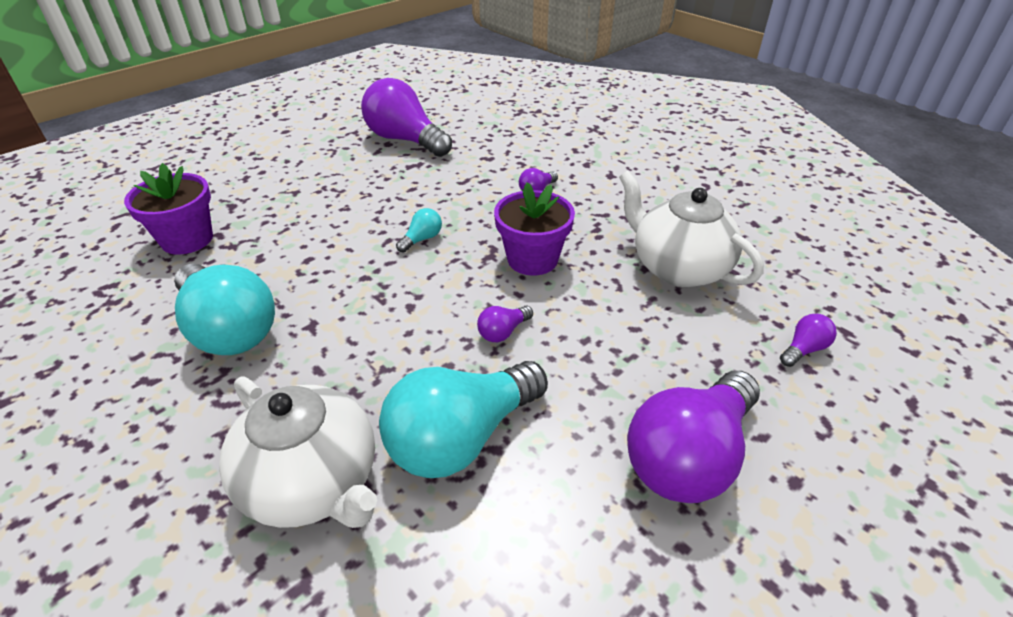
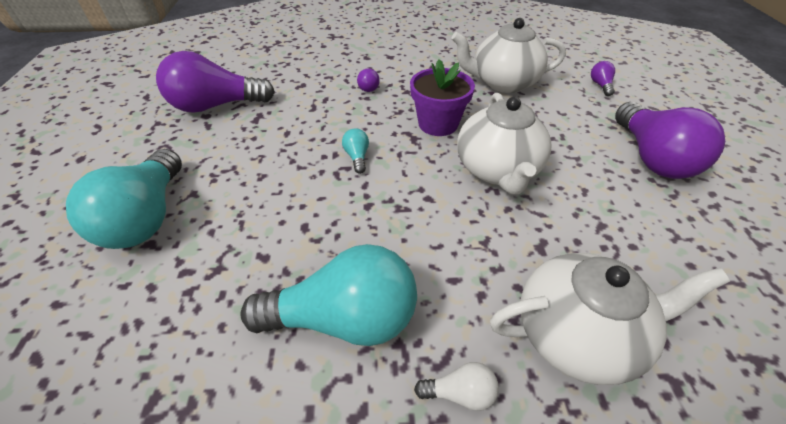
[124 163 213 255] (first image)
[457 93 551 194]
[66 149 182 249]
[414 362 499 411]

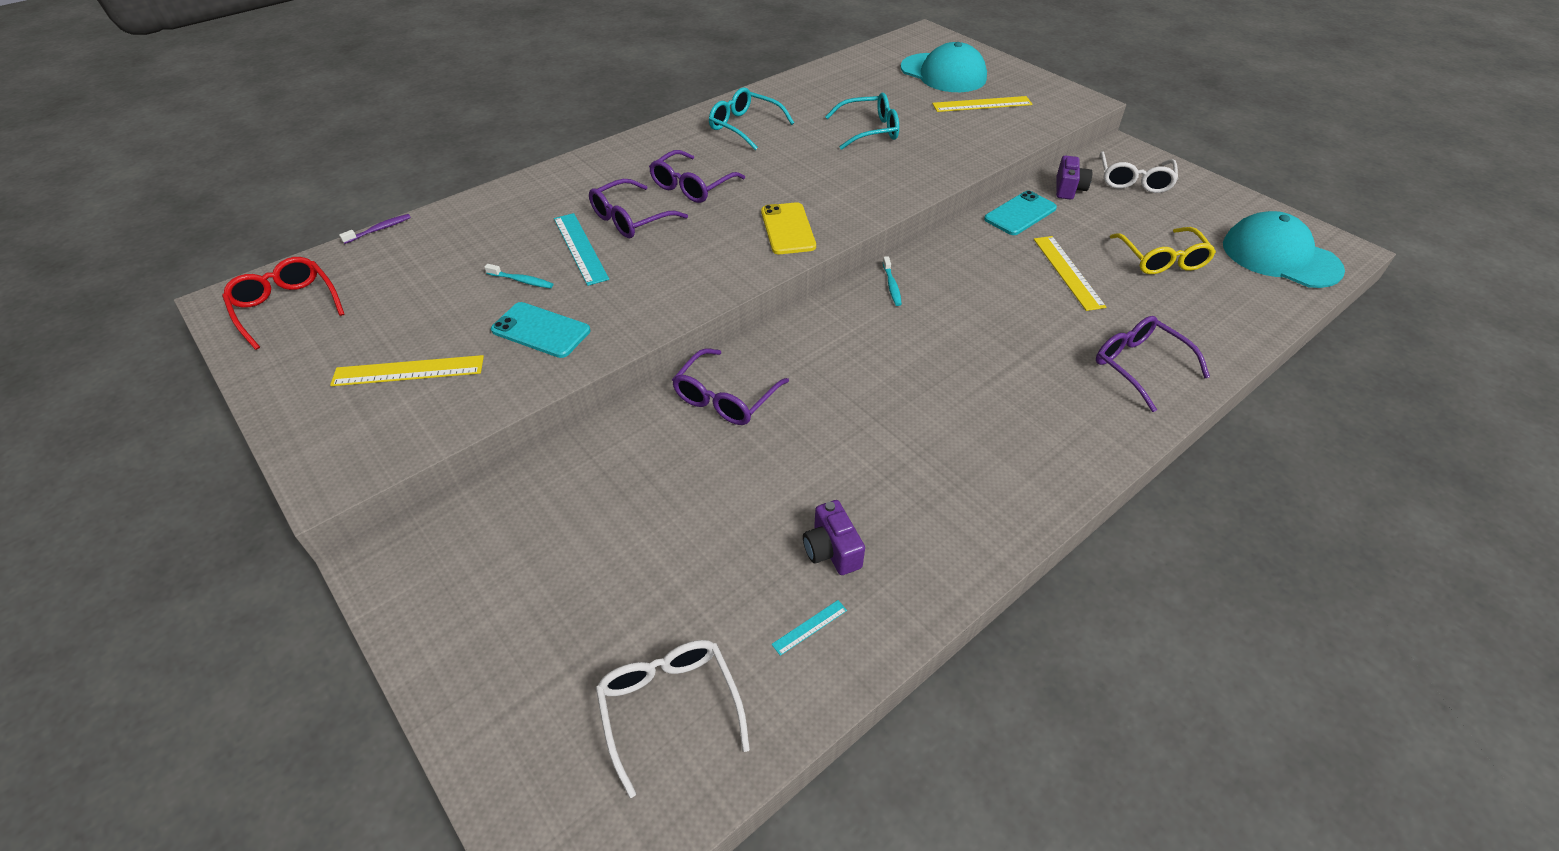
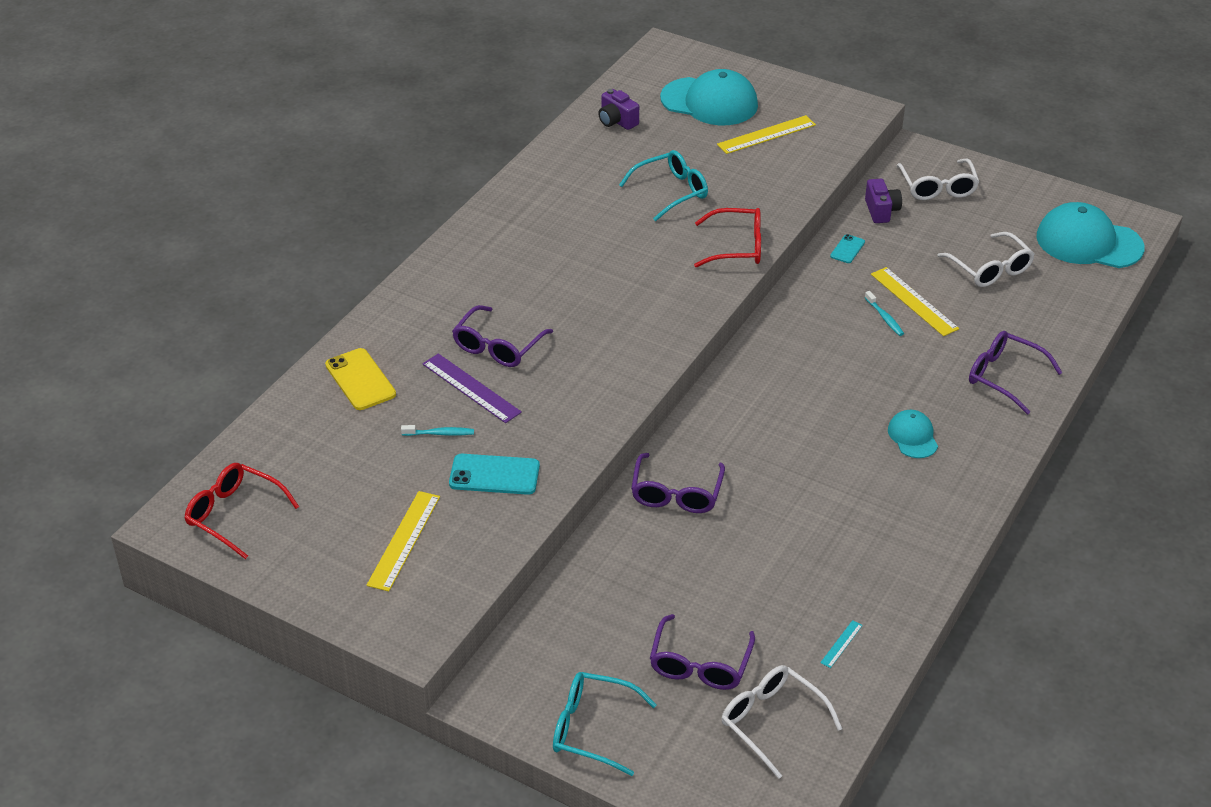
[553 672 657 776]
[650 614 755 690]
[830 234 865 263]
[325 348 396 410]
[422 353 522 423]
[339 214 411 244] (first image)
[937 232 1035 287]
[865 291 904 336]
[366 491 440 591]
[598 89 639 130]
[694 208 761 268]
[888 410 938 458]

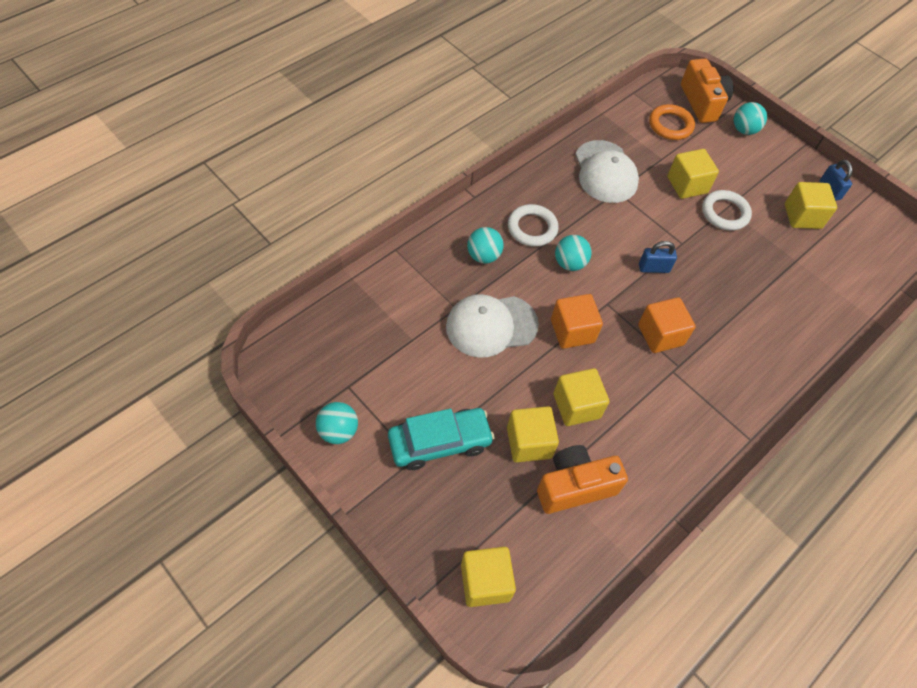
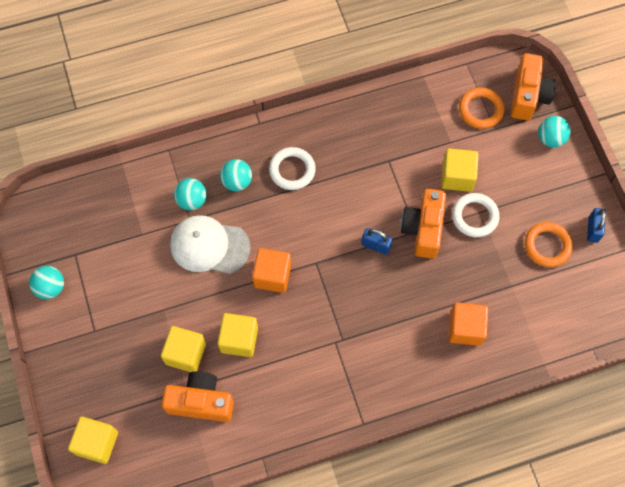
[575 140 639 203] (first image)
[525 222 573 267]
[174 178 207 211]
[449 302 488 346]
[388 408 495 470] (first image)
[401 189 446 259]

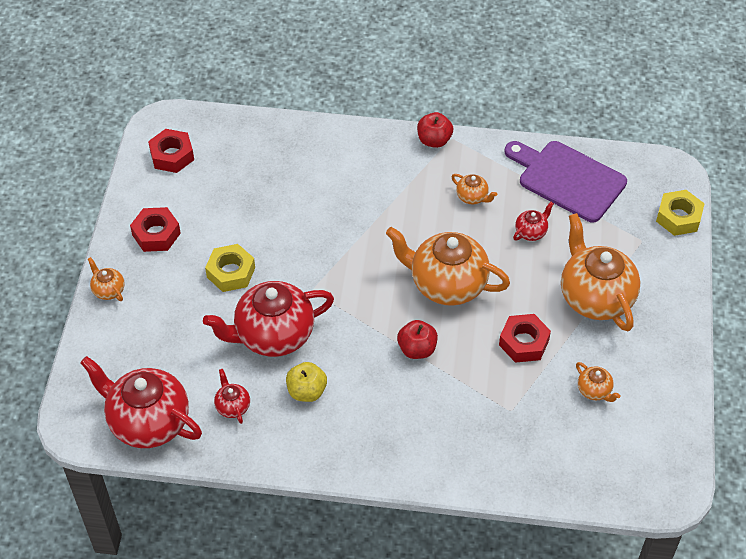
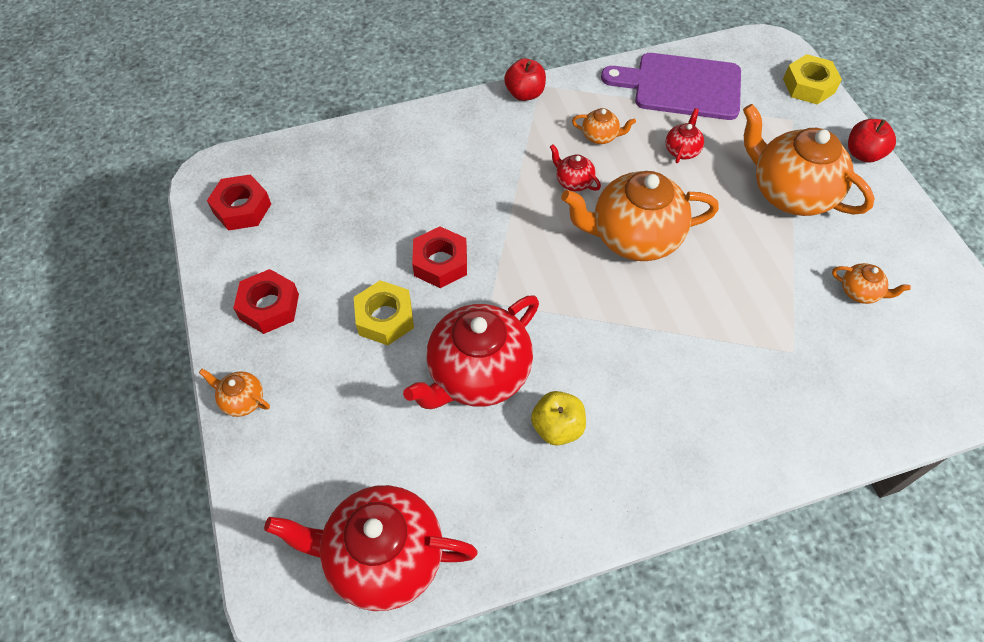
[412 227 467 288]
[848 119 896 163]
[550 144 601 191]

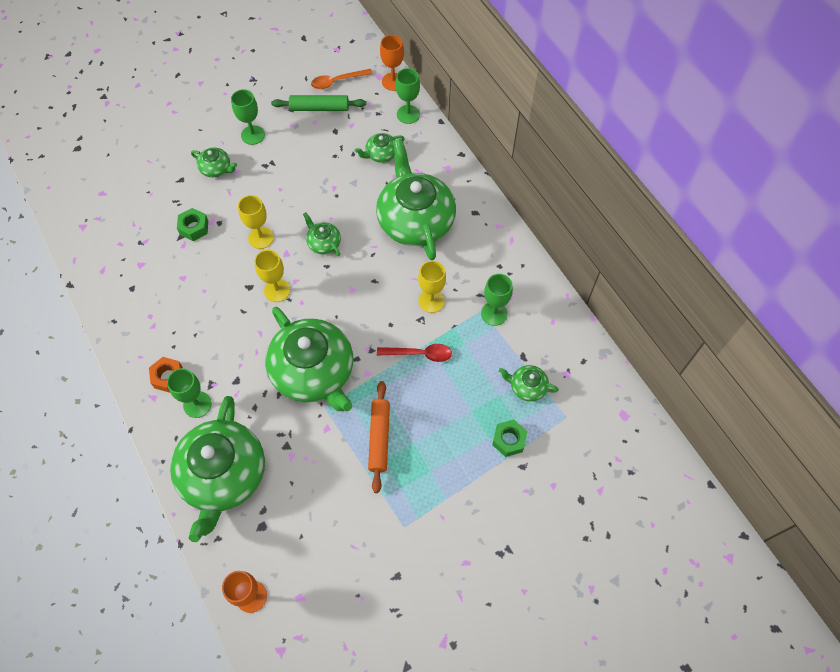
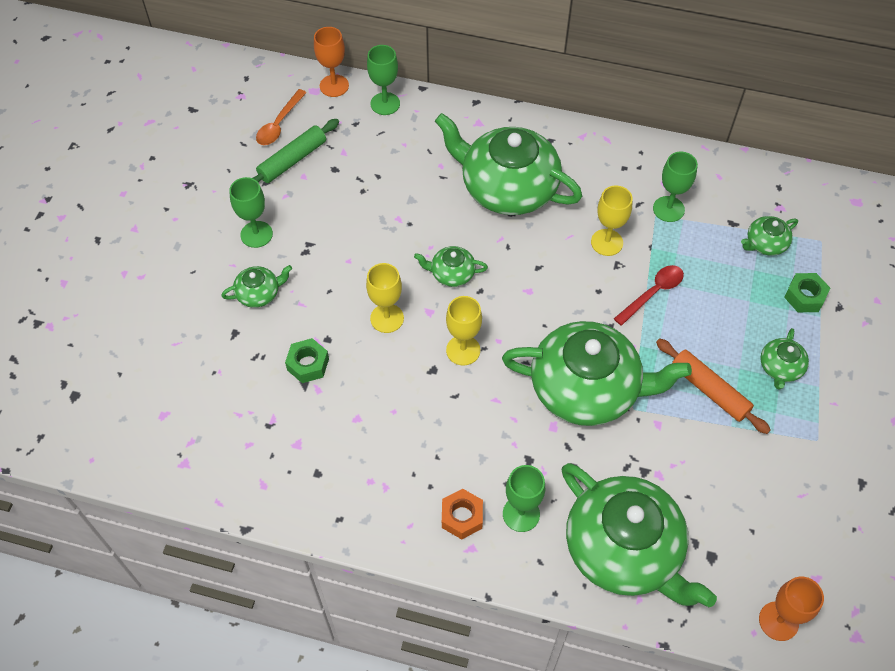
[760 328 809 390]

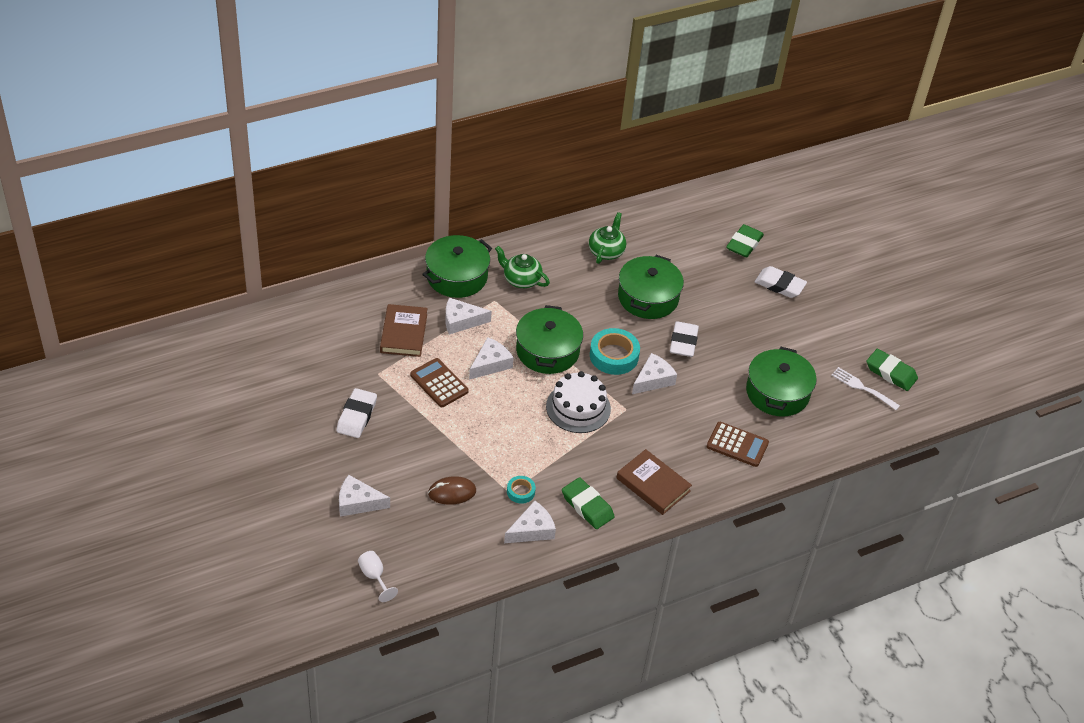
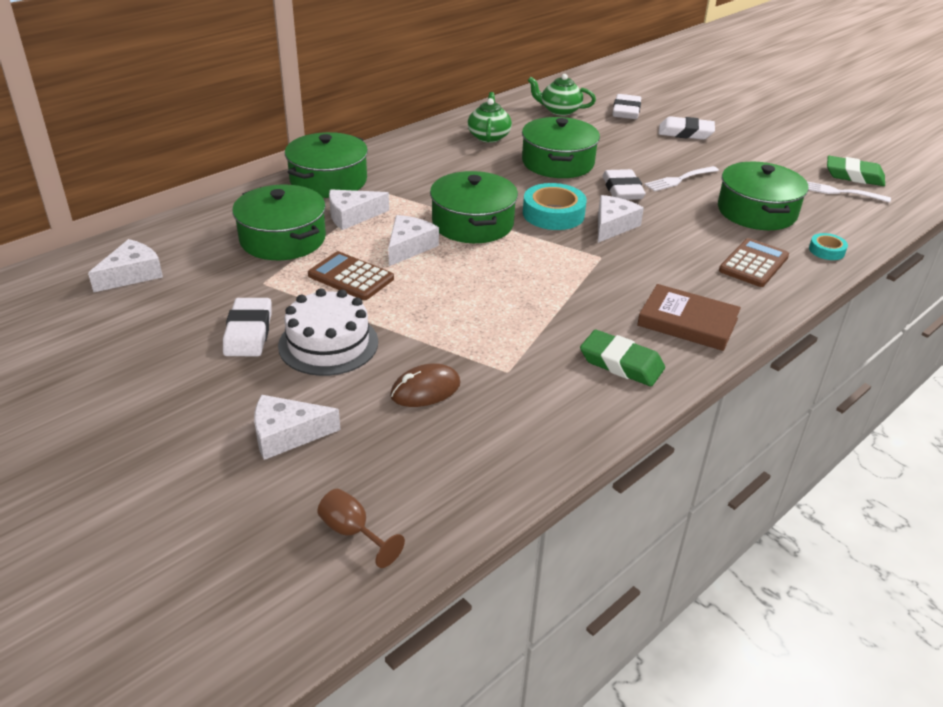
[613 94 641 119]
[528 74 596 116]
[232 185 326 260]
[278 288 378 376]
[719 238 789 287]
[809 233 848 260]
[88 239 163 292]
[317 489 405 568]
[644 166 719 192]

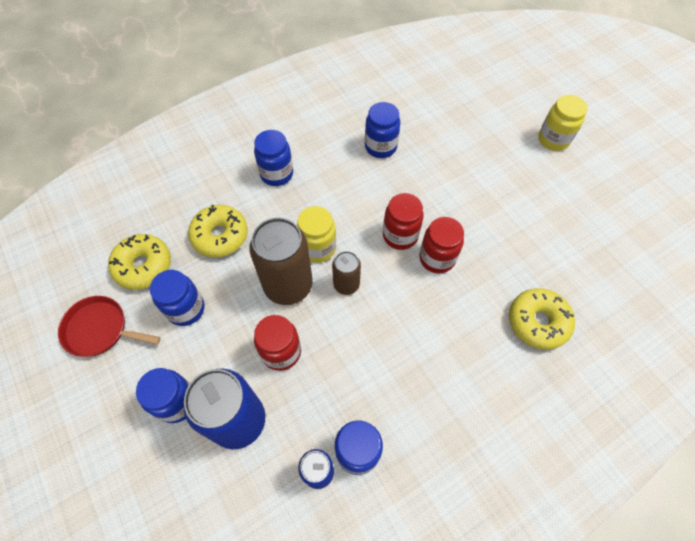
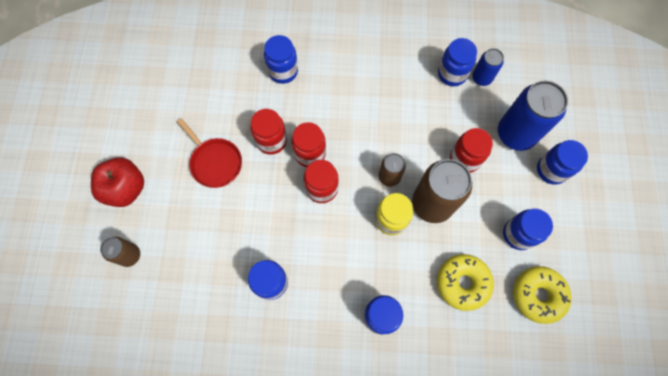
[91 157 144 207]
[264 35 298 84]
[177 118 242 188]
[250 109 287 155]
[100 236 140 267]

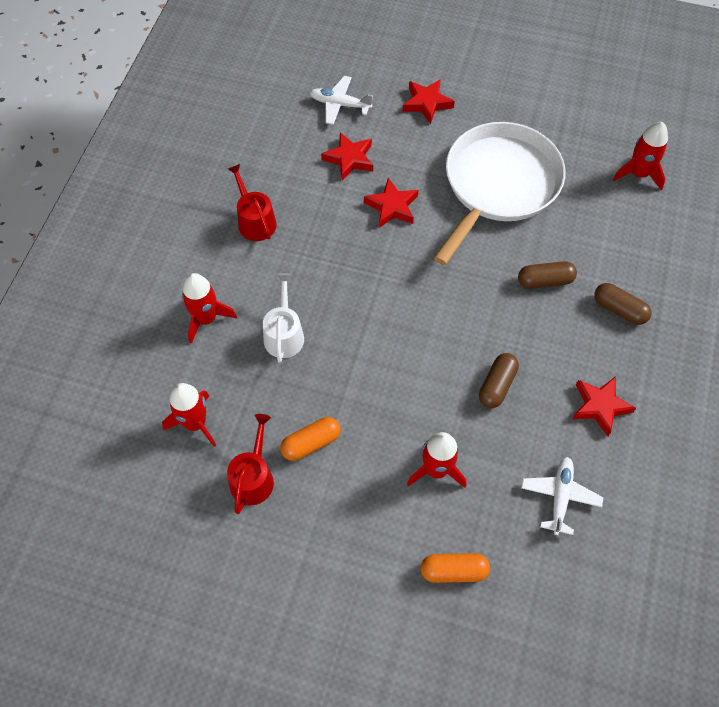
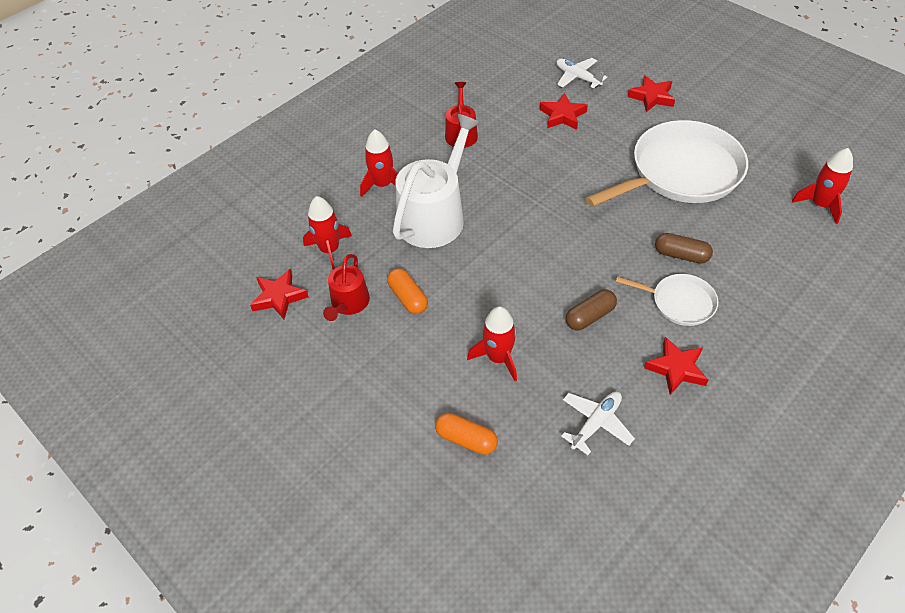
[250 269 309 319]
[393 114 480 248]
[594 283 652 325] (first image)
[323 254 370 321]
[387 268 428 314]
[616 274 718 326]

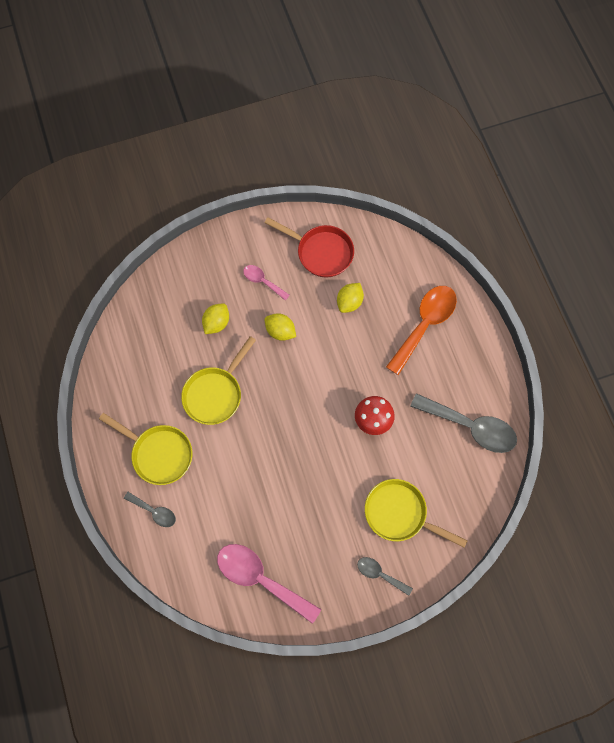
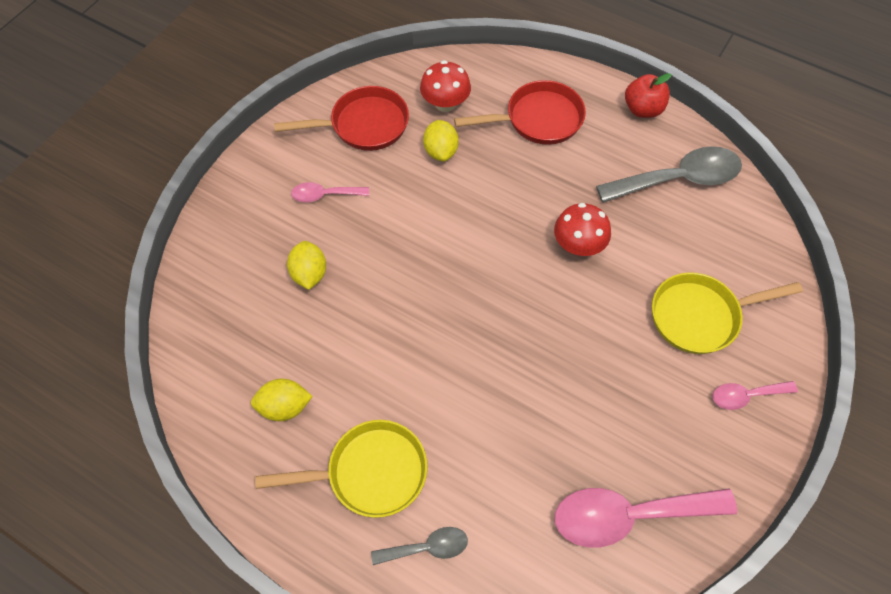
[454 80 586 145]
[251 379 313 421]
[181 336 256 425] (first image)
[712 381 798 410]
[420 60 471 112]
[625 73 671 118]

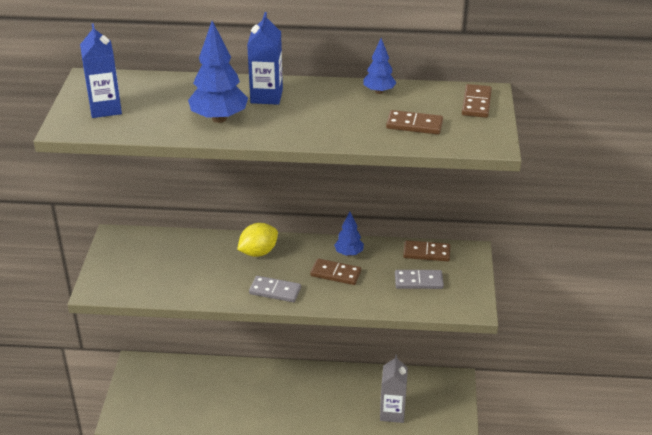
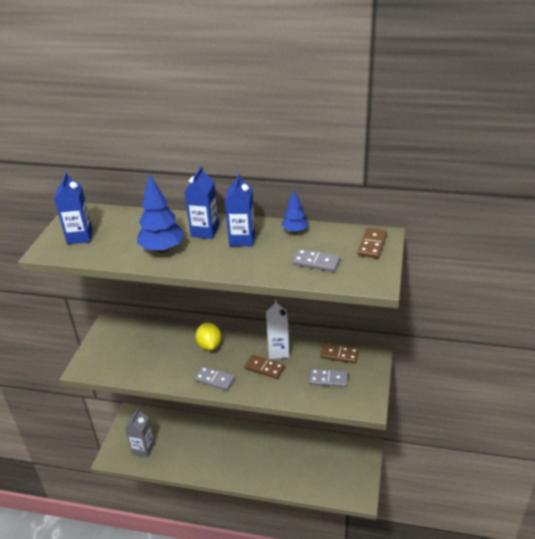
[292 249 340 272]
[266 300 289 359]
[195 323 221 350]
[125 408 155 457]
[225 173 255 247]

